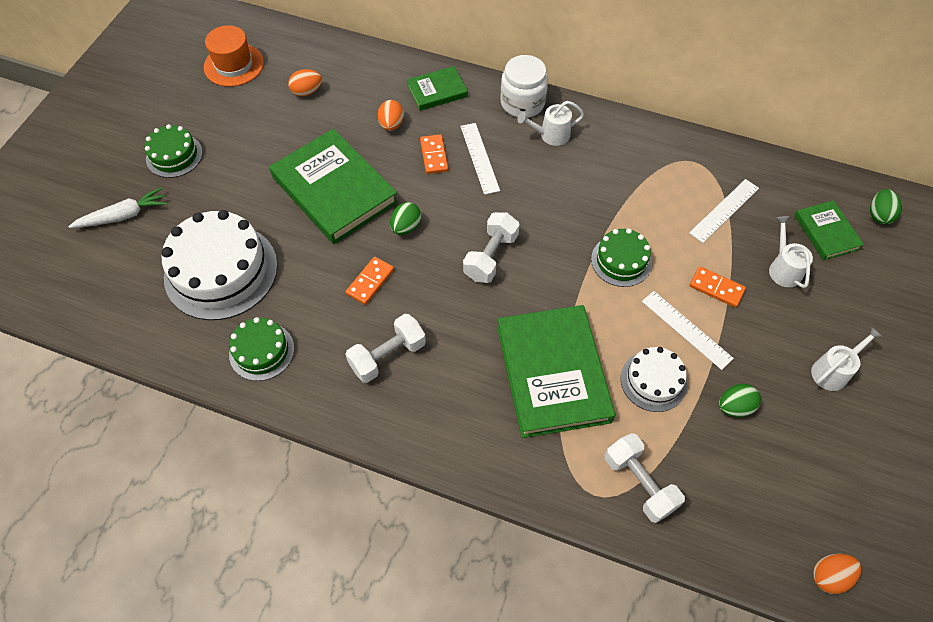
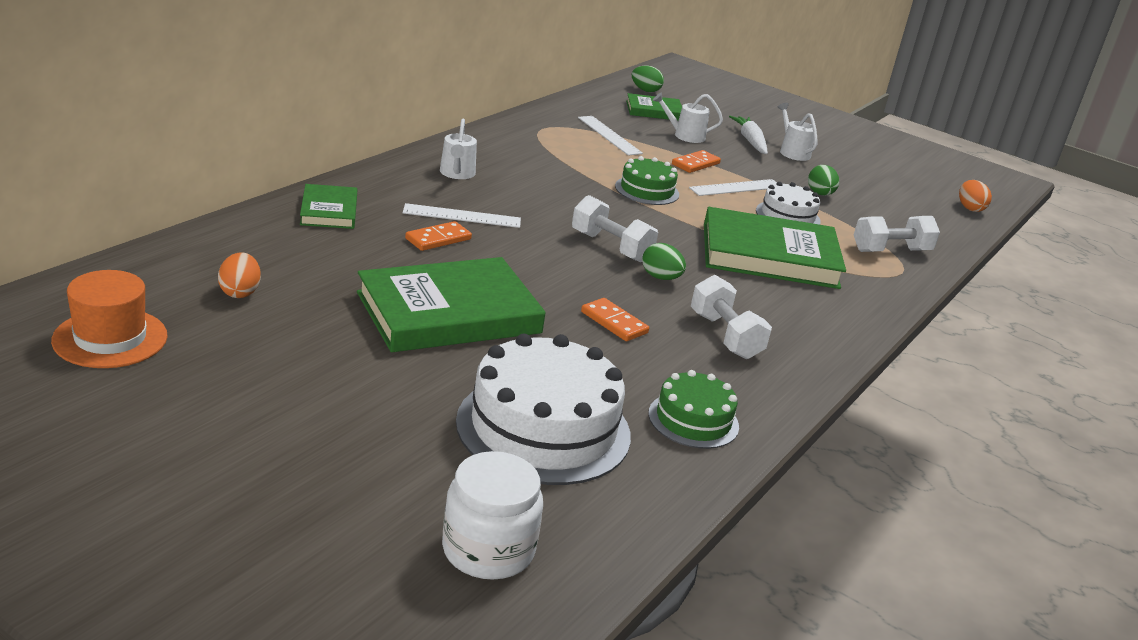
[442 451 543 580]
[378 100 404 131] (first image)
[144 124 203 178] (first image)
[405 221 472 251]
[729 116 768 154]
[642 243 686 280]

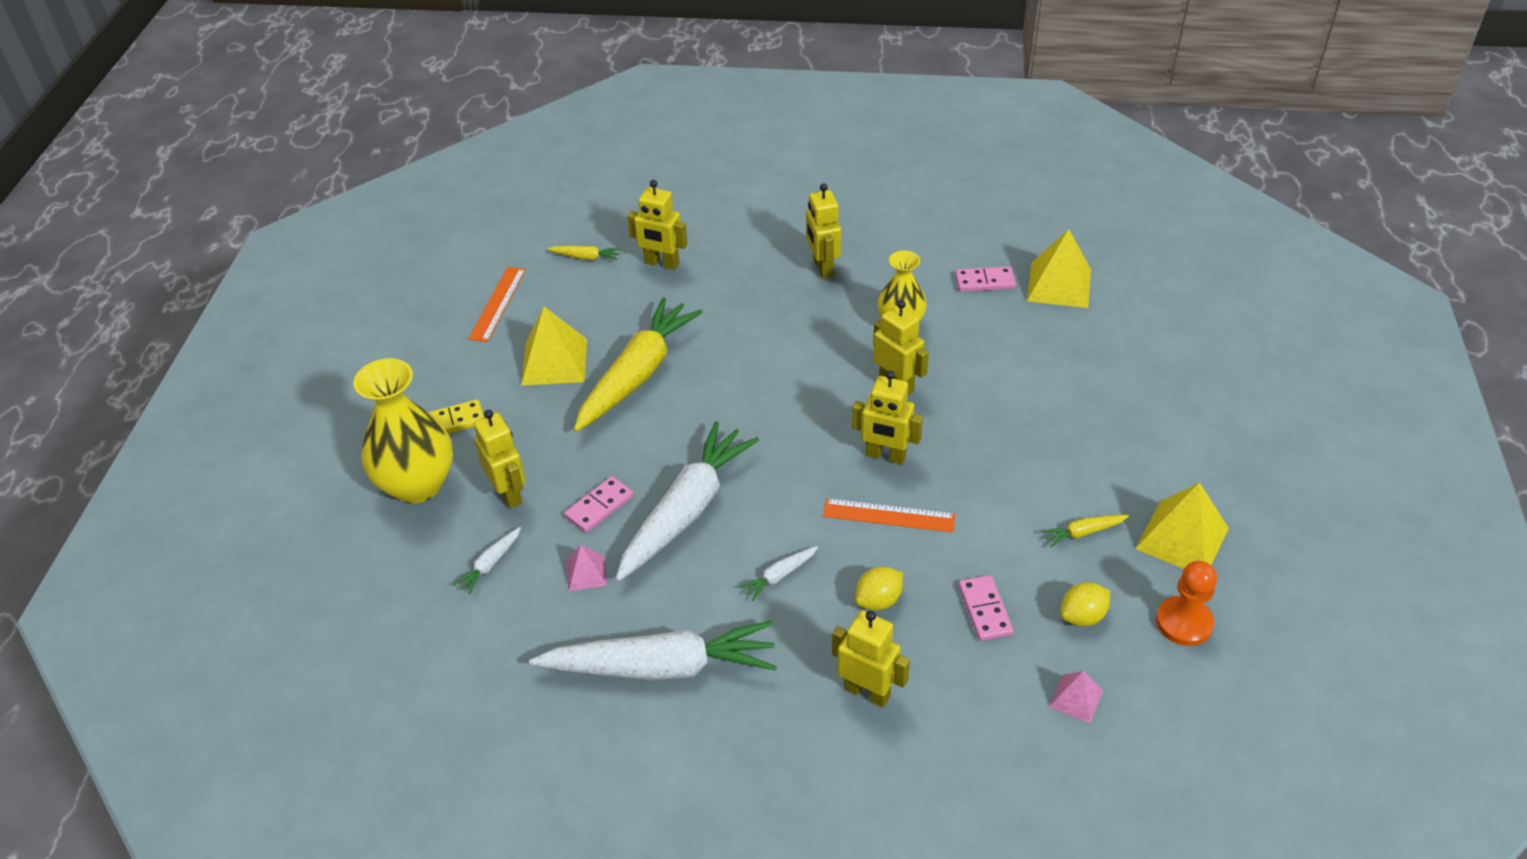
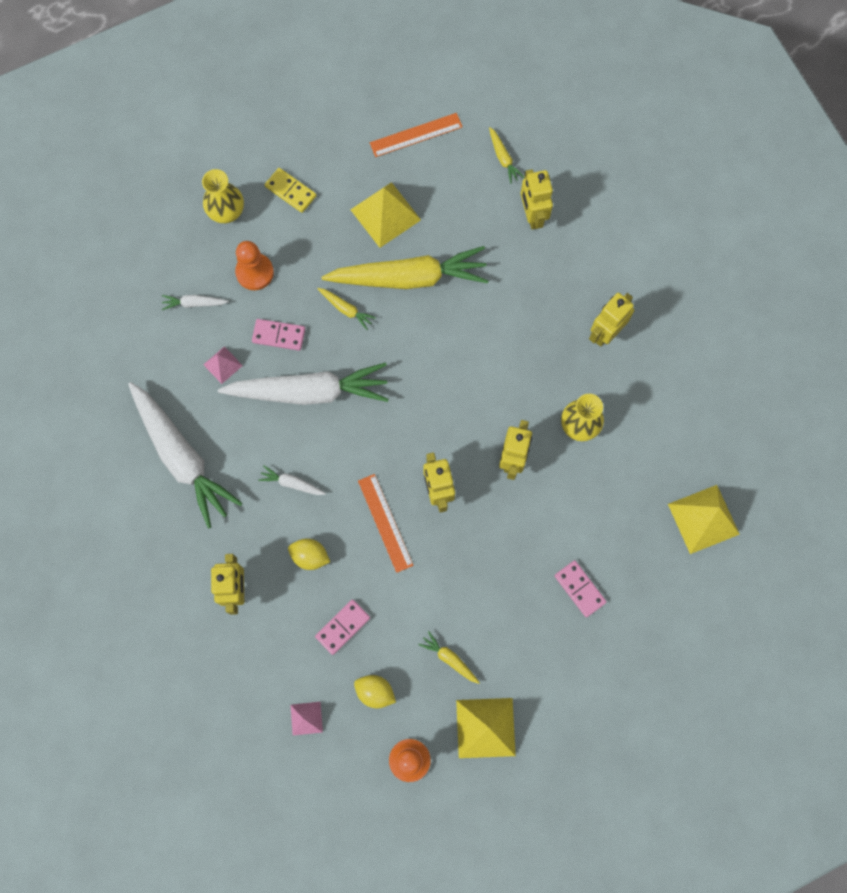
[555 560 607 617]
[202 169 244 223]
[235 241 274 290]
[317 288 376 330]

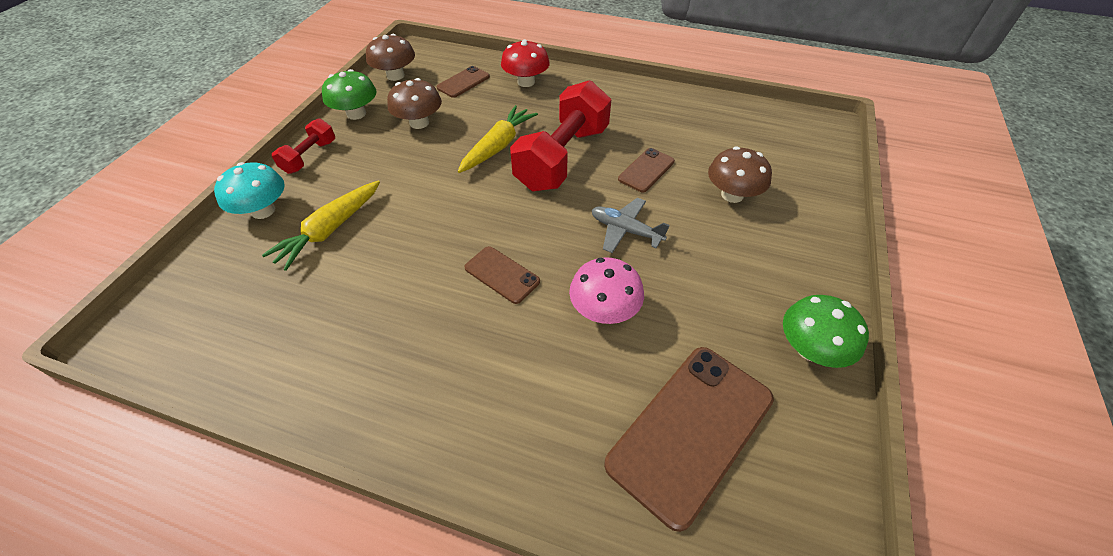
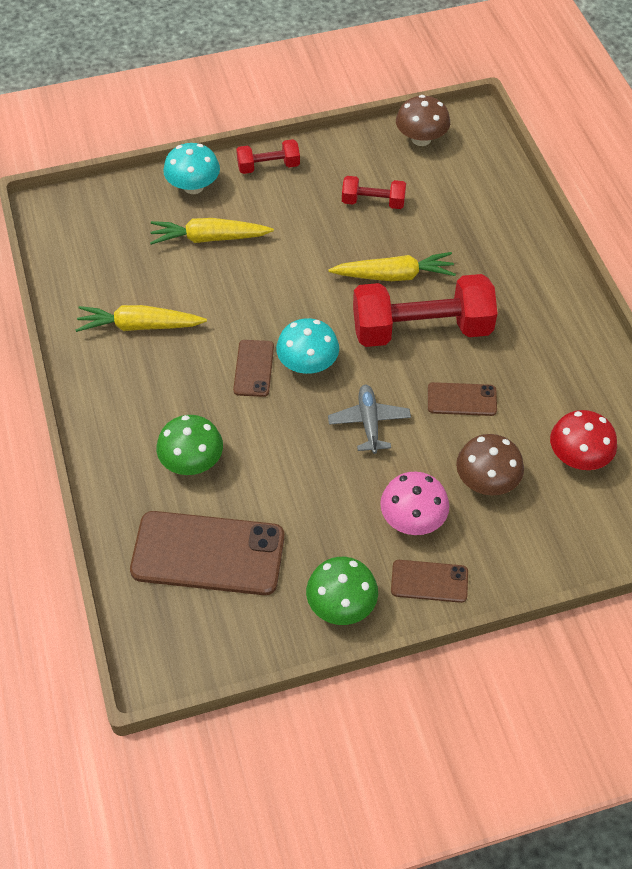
[550 410 617 470]
[391 560 468 603]
[156 415 223 475]
[342 176 406 209]
[380 471 449 535]
[76 305 207 332]
[276 318 339 374]

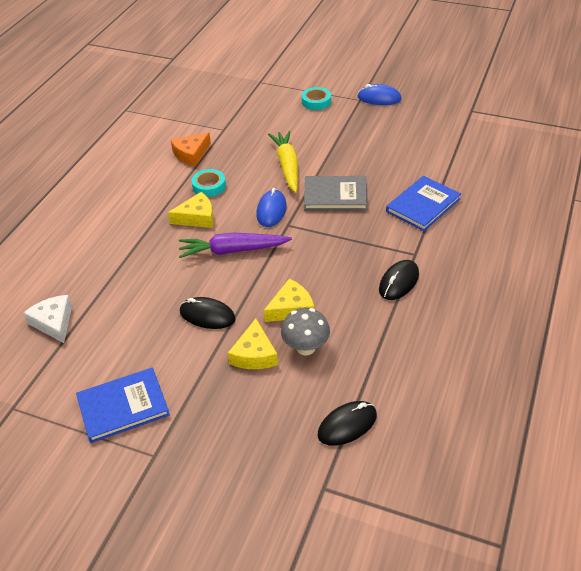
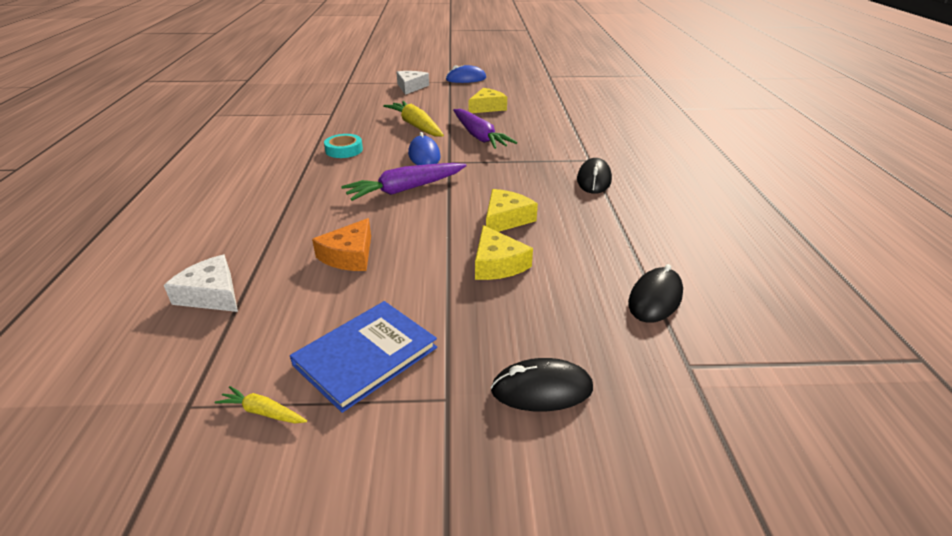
[396 71 429 95]
[312 218 371 271]
[453 109 517 149]
[386 176 461 231] (first image)
[469 88 507 113]
[491 358 593 411]
[281 308 330 356] (first image)
[215 386 307 423]

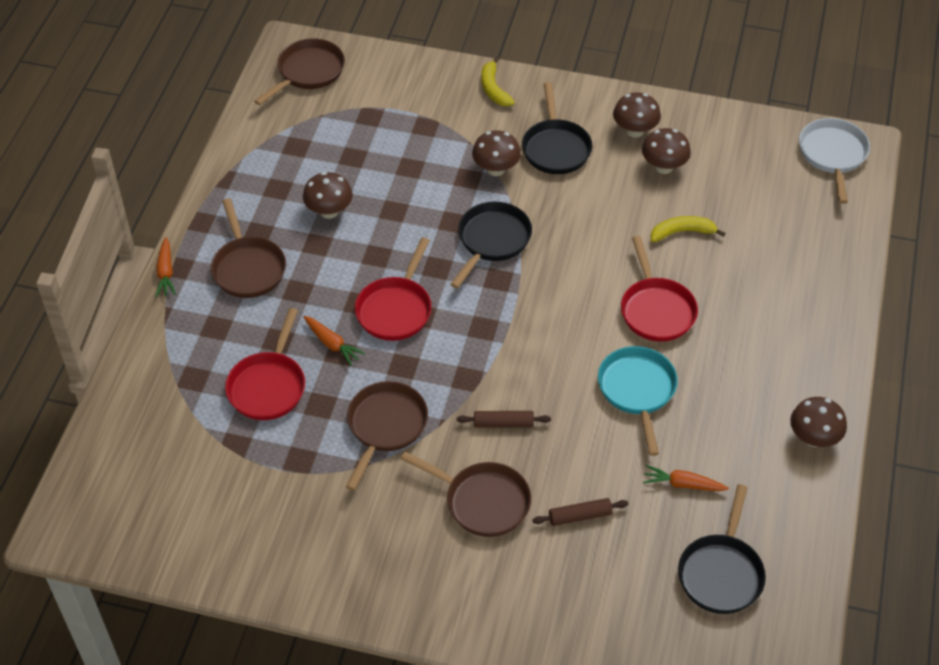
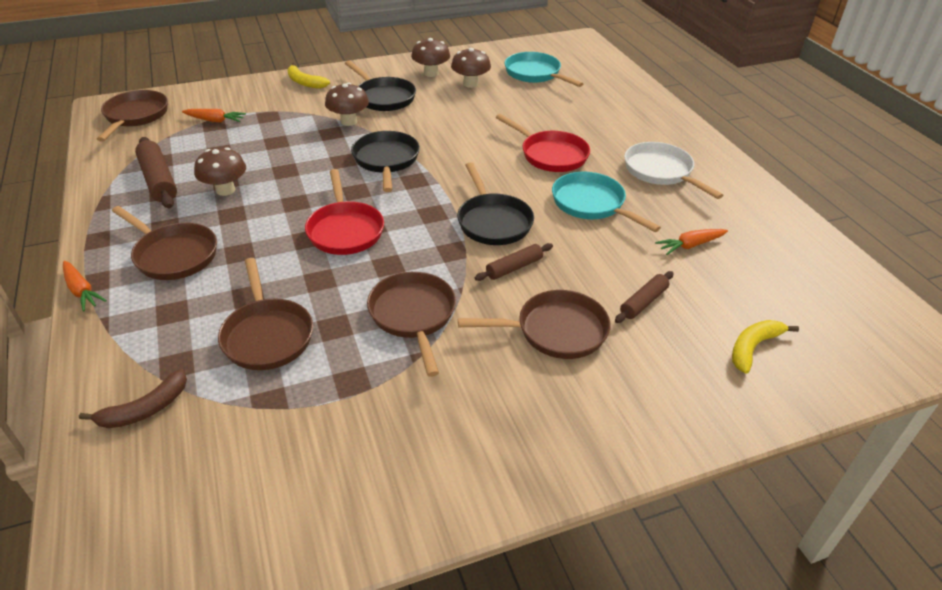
[624 142 723 199]
[732 320 799 374]
[218 258 313 370]
[182 109 246 123]
[790 397 847 447] (first image)
[457 163 534 245]
[505 52 583 87]
[135 137 177 208]
[79 369 187 428]

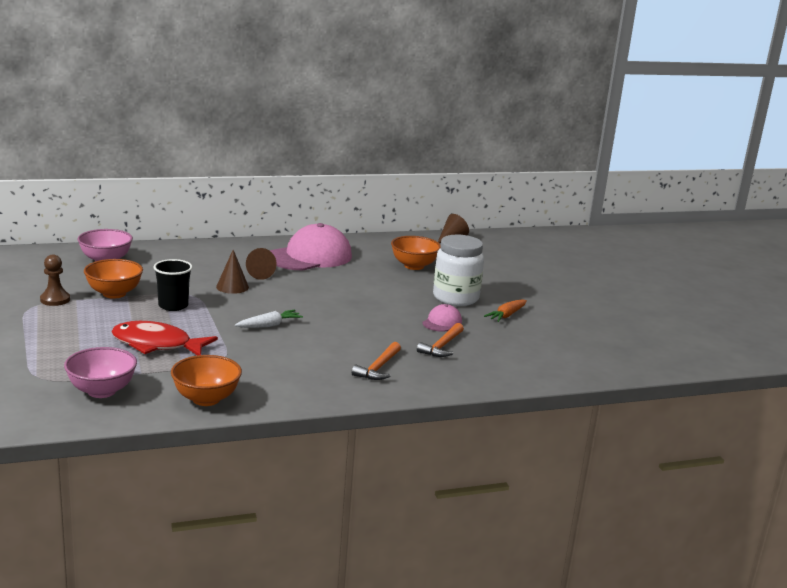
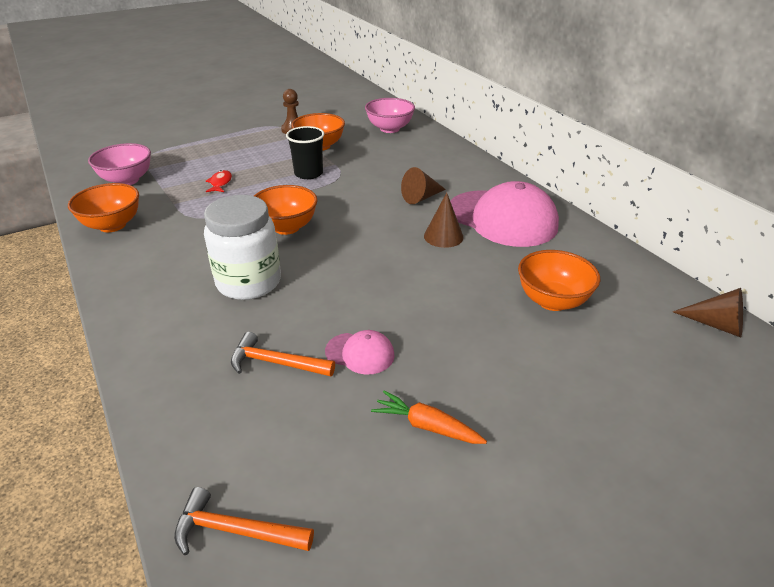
[204 195 281 300]
[424 192 464 248]
[254 185 318 235]
[206 170 232 192]
[174 487 314 556]

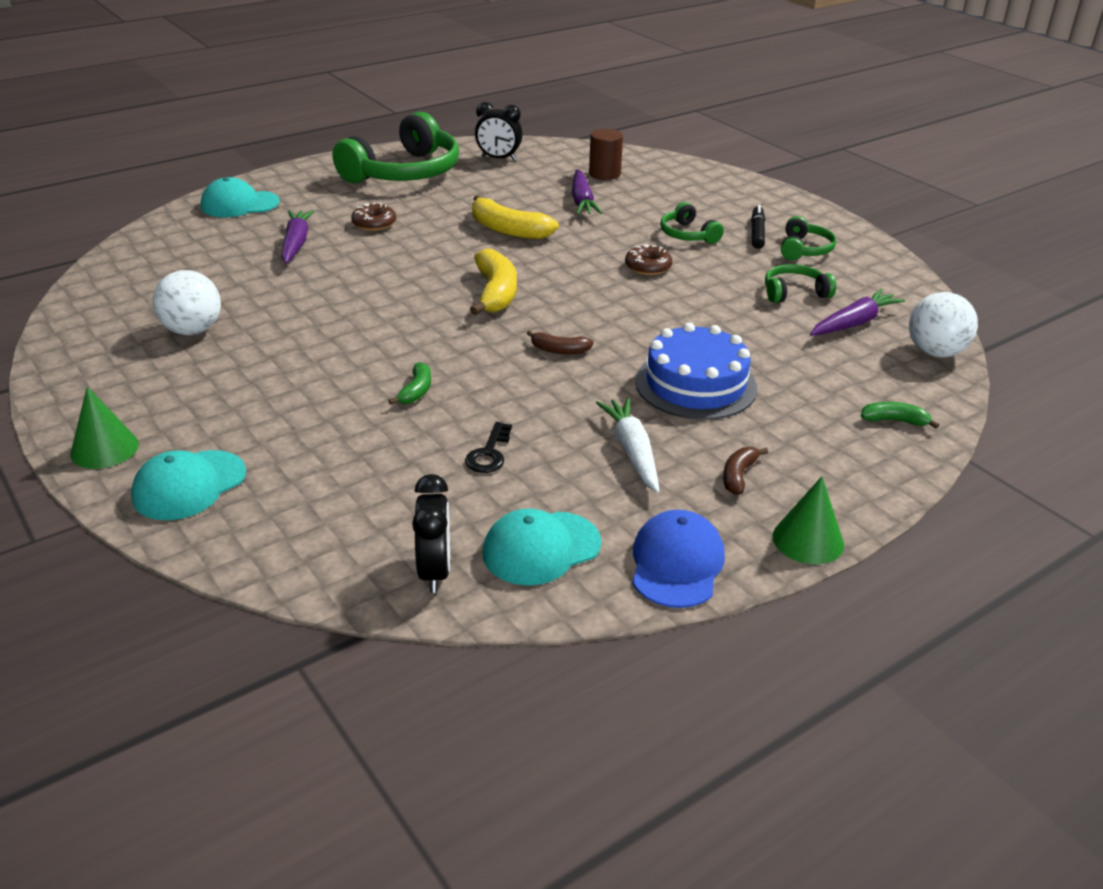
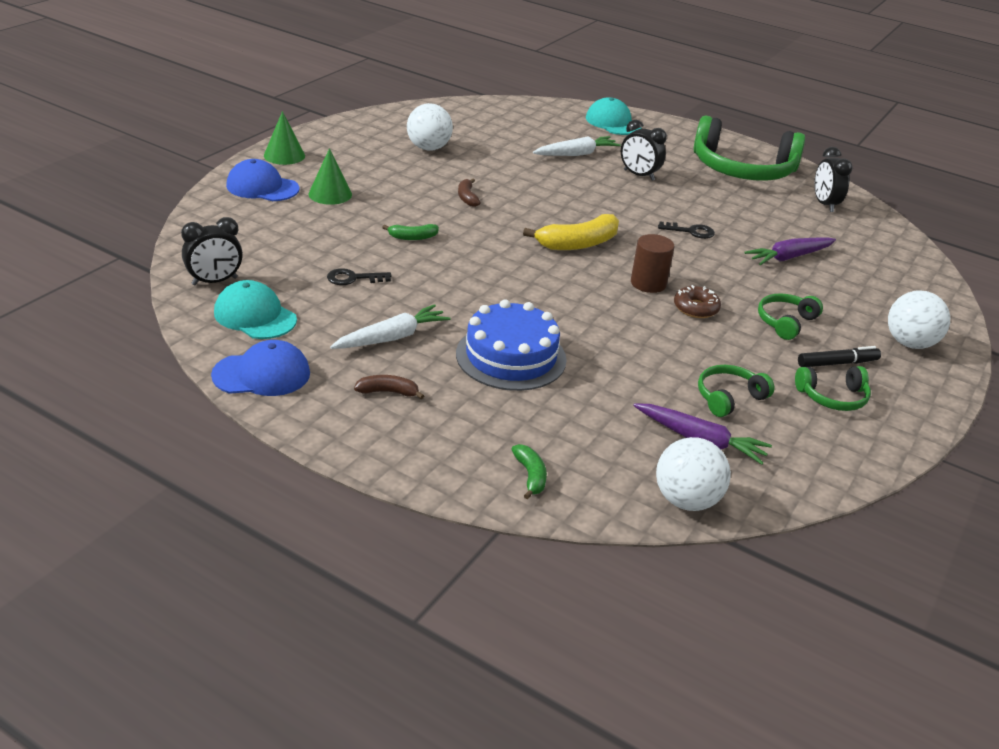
[631 234 674 293]
[658 221 715 239]
[621 120 667 181]
[533 136 621 156]
[698 365 775 417]
[458 179 481 207]
[226 159 300 201]
[308 148 352 205]
[888 290 950 349]

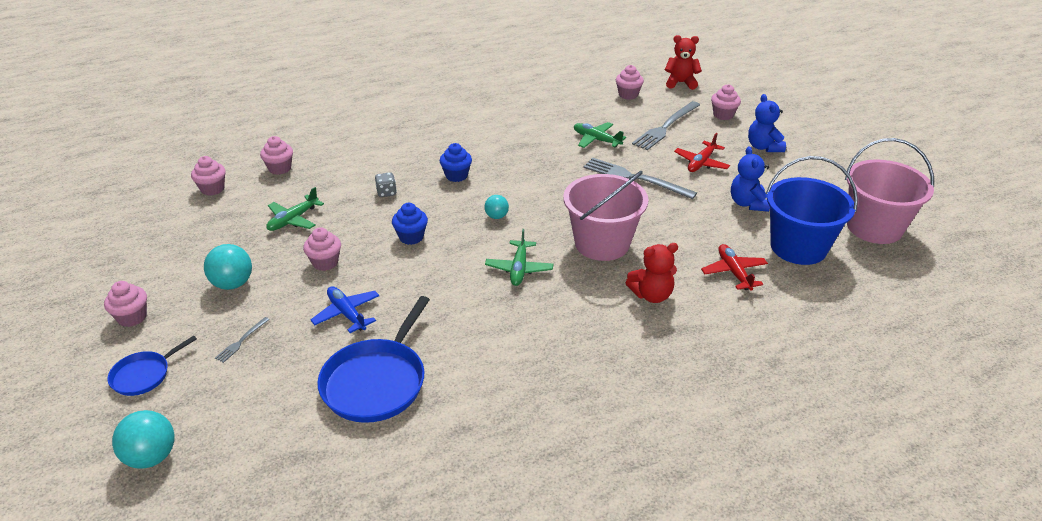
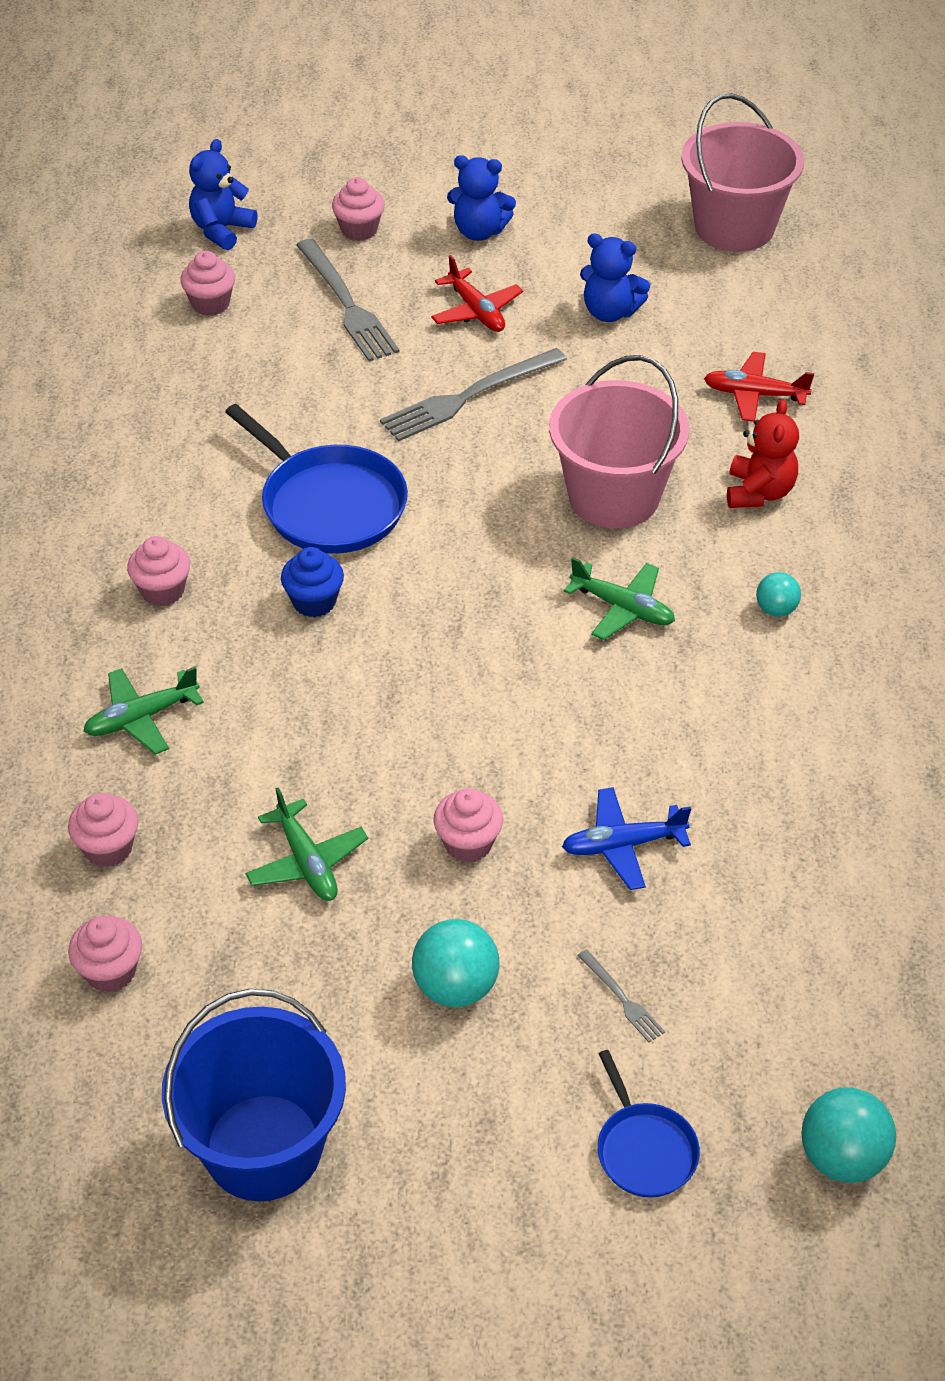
[189 139 258 250]
[84 667 204 755]
[162 989 346 1201]
[375 172 397 197] (first image)
[756 572 801 617]
[392 203 428 245] (first image)
[127 536 190 606]
[225 404 408 554]

